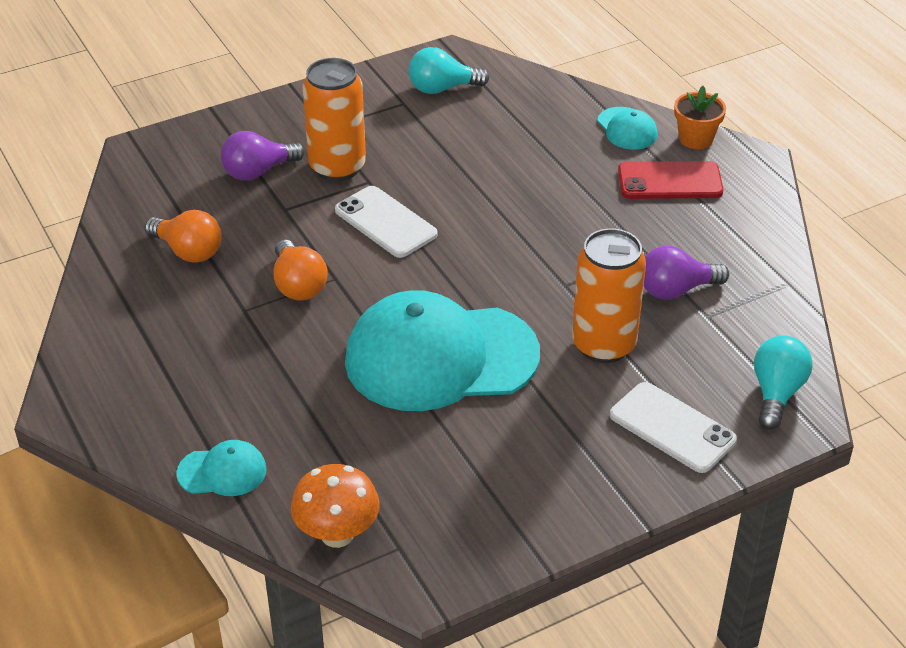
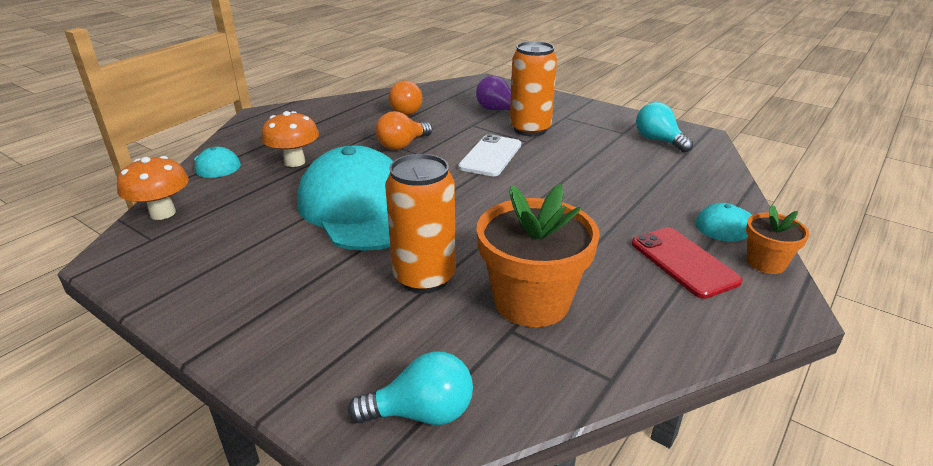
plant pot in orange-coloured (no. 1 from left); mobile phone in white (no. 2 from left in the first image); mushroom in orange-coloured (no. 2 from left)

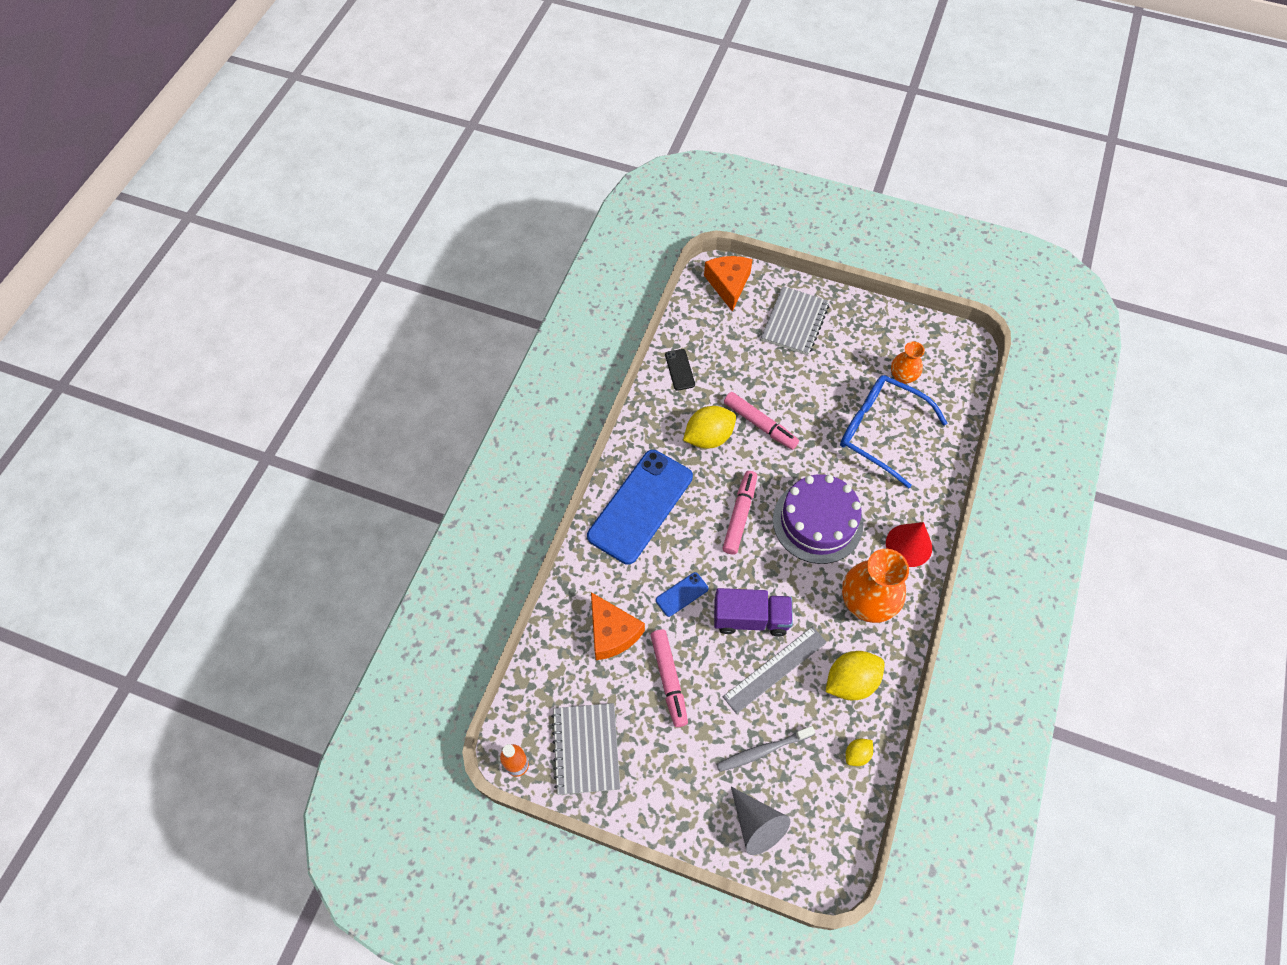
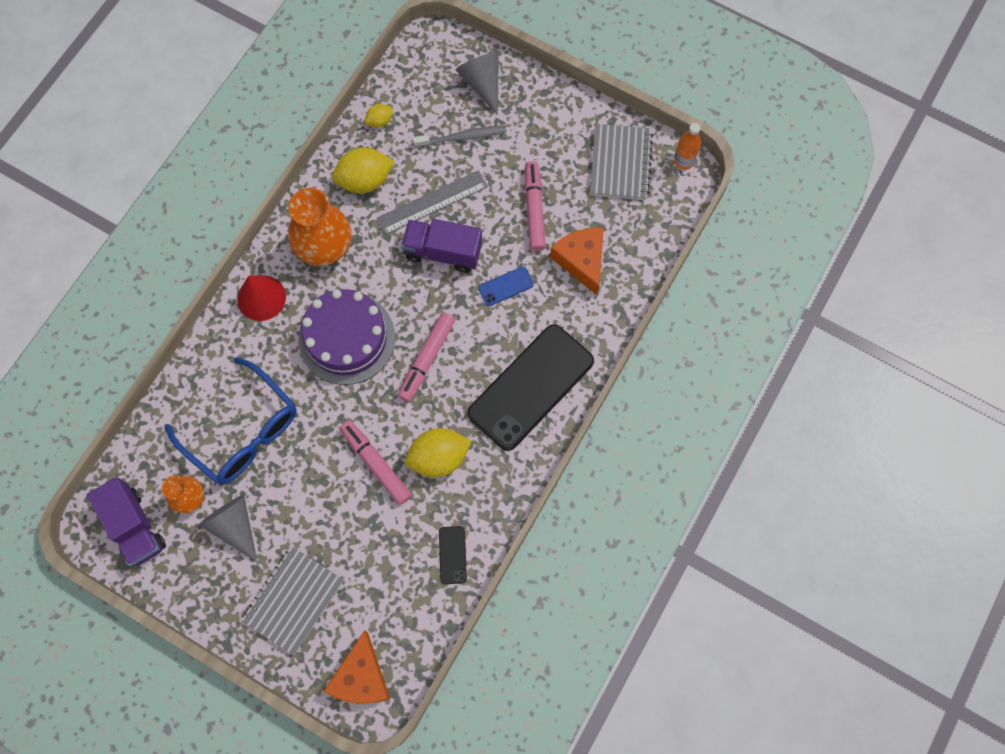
mobile phone in jet-black (no. 2 from left); lorry in purple (no. 1 from left); cone in grey (no. 1 from left)

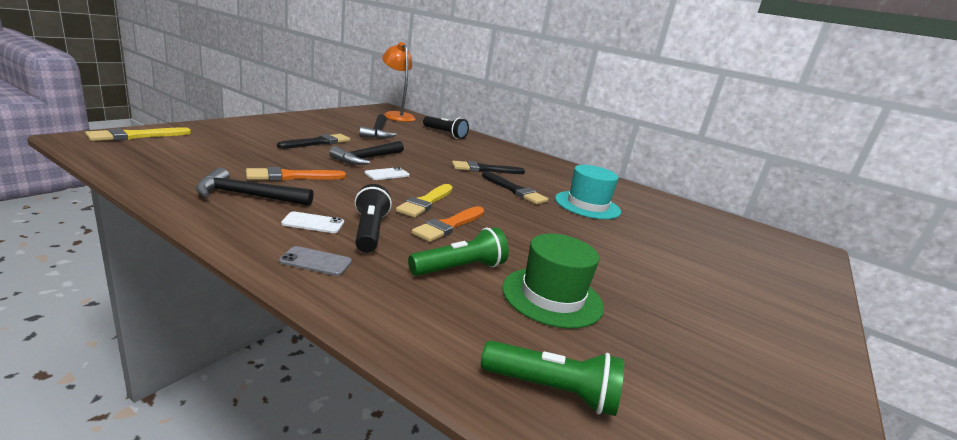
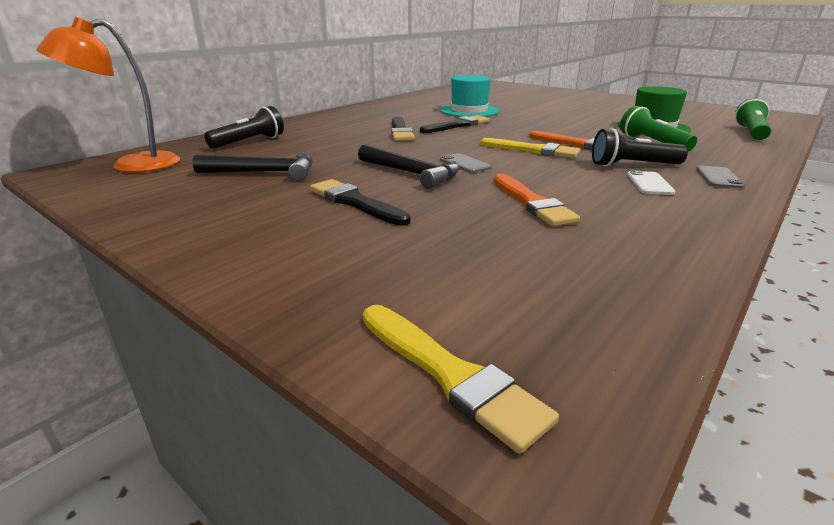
mobile phone in grey (no. 1 from left); carpenter's hammer in jet-black (no. 1 from left in the first image)

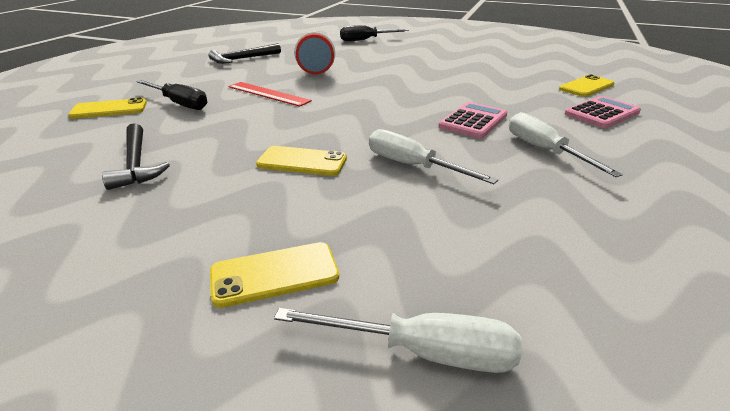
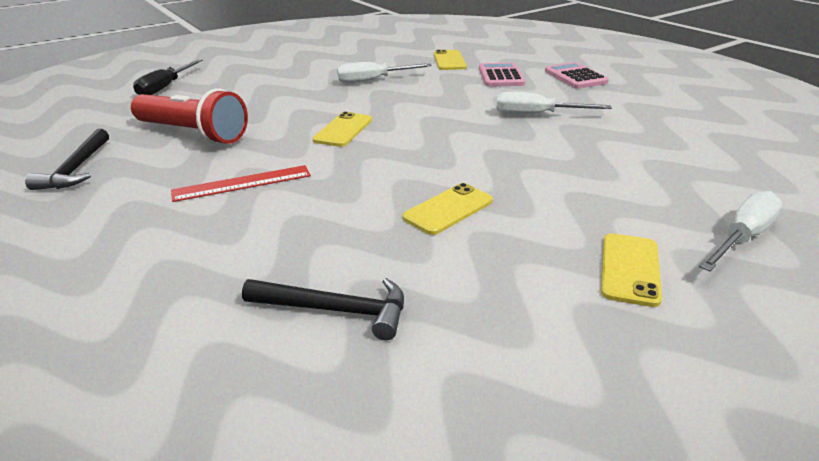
screwdriver in jet-black (no. 1 from left in the first image); mobile phone in yellow (no. 1 from left); adding machine in rose-pink (no. 2 from left); screwdriver in white (no. 1 from left)

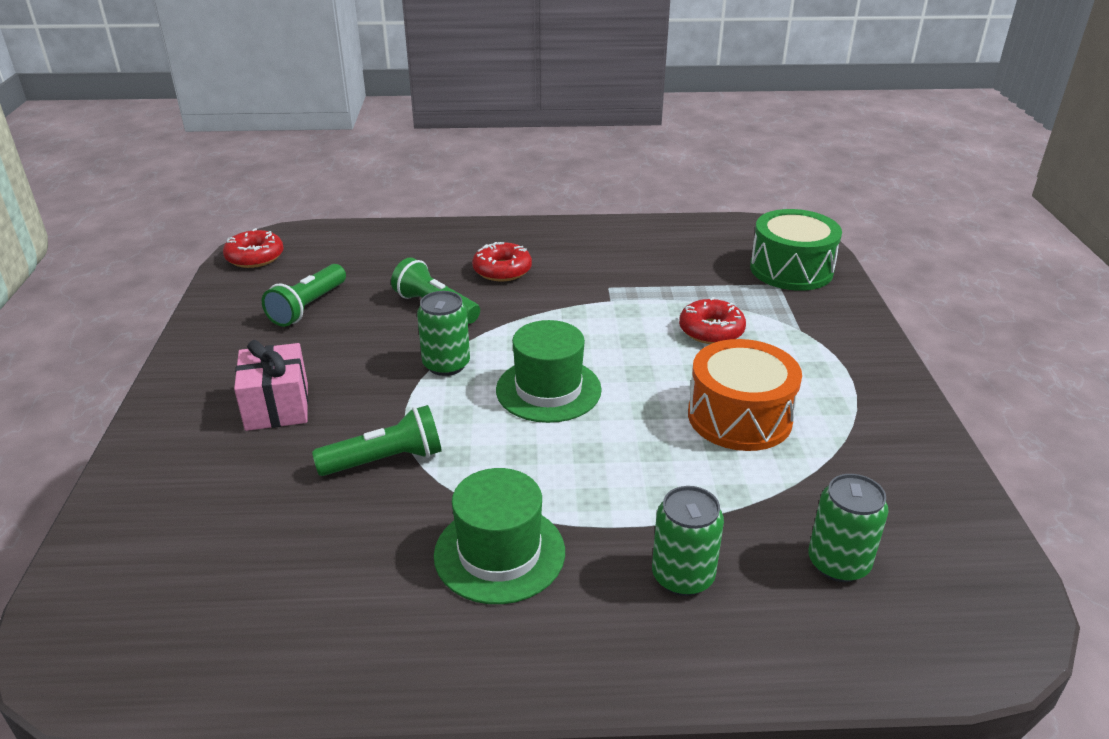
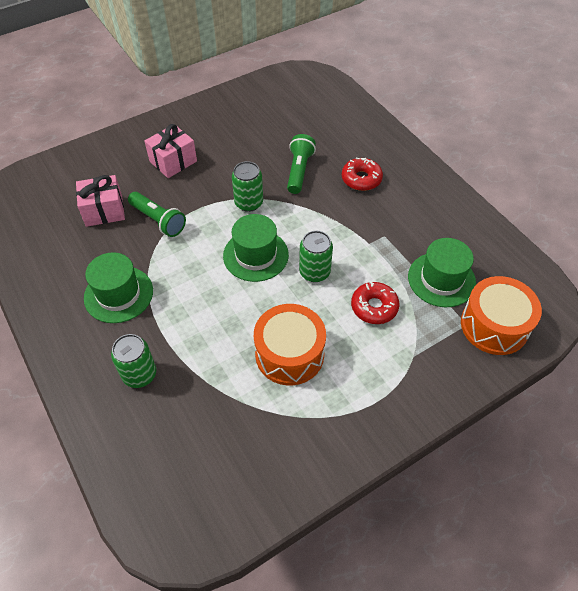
snare drum in orange-coloured (no. 2 from left); donut in scarlet (no. 1 from left in the first image); pocket torch in green (no. 1 from left in the first image); tin in green (no. 3 from left); wrapped gift in rose-pink (no. 1 from left); tall hat in green (no. 3 from left)

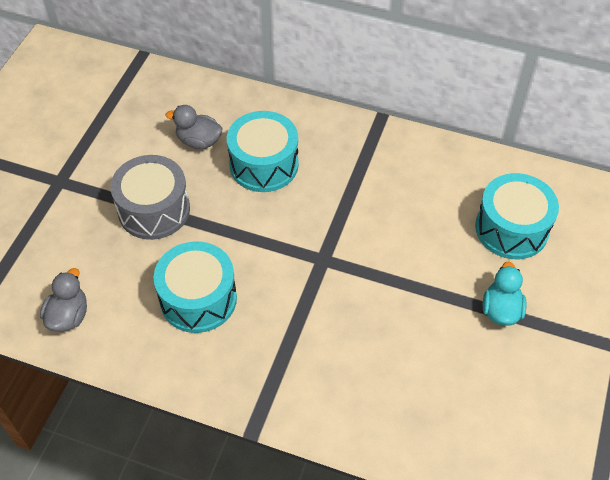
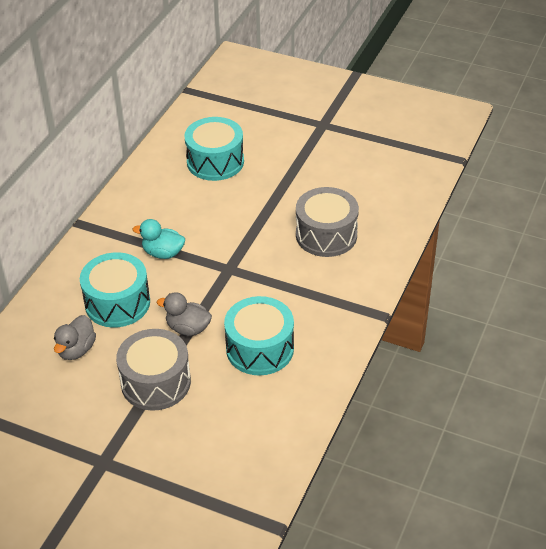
rubber duck in aqua; rubber duck in grey (no. 2 from left); snare drum in grey (no. 2 from left)

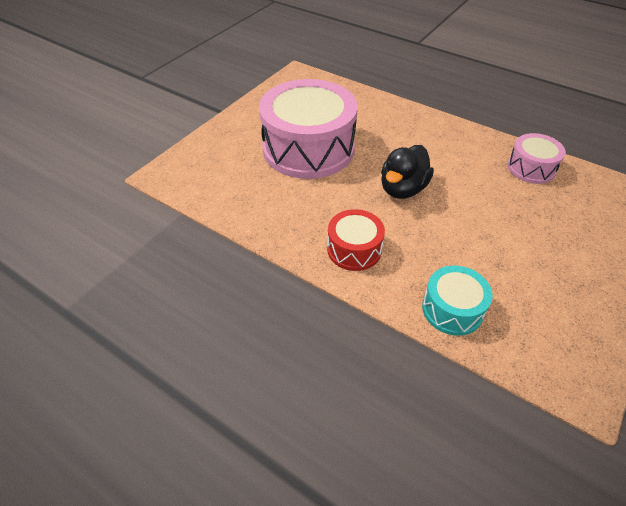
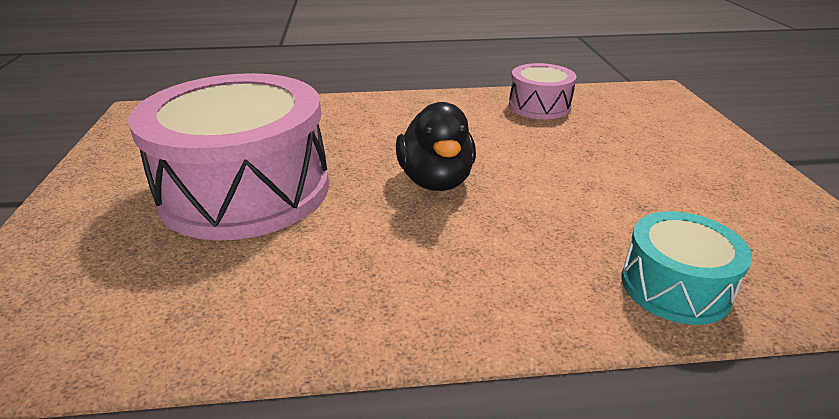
snare drum in scarlet

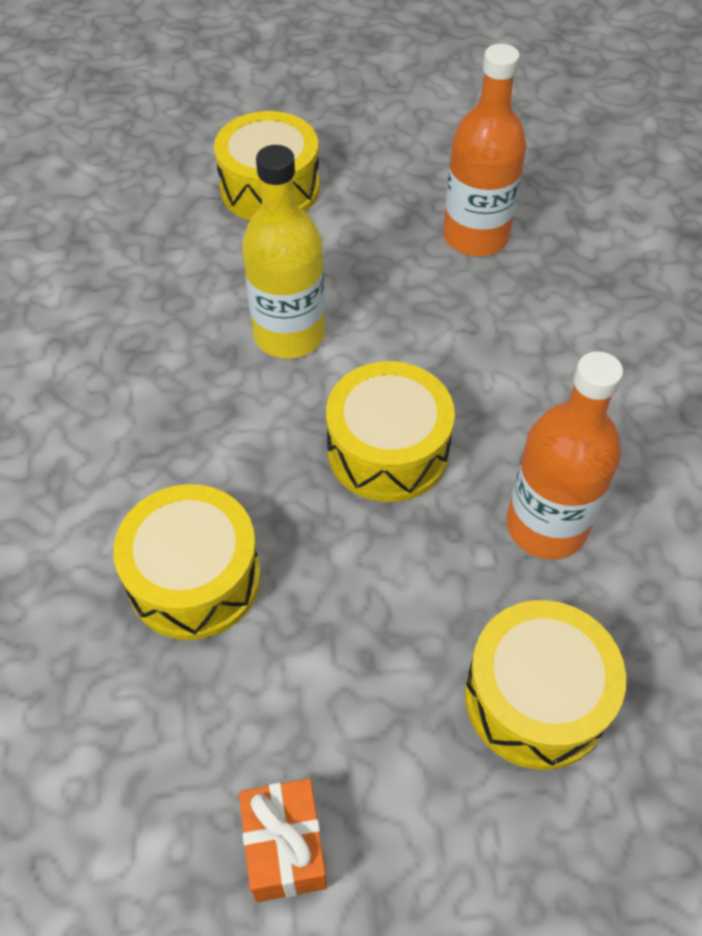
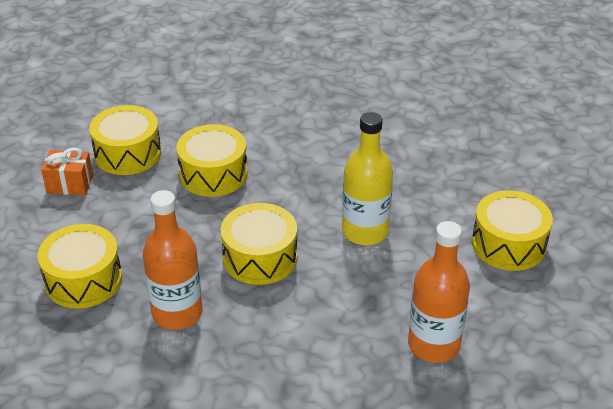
snare drum in yellow (no. 2 from left)

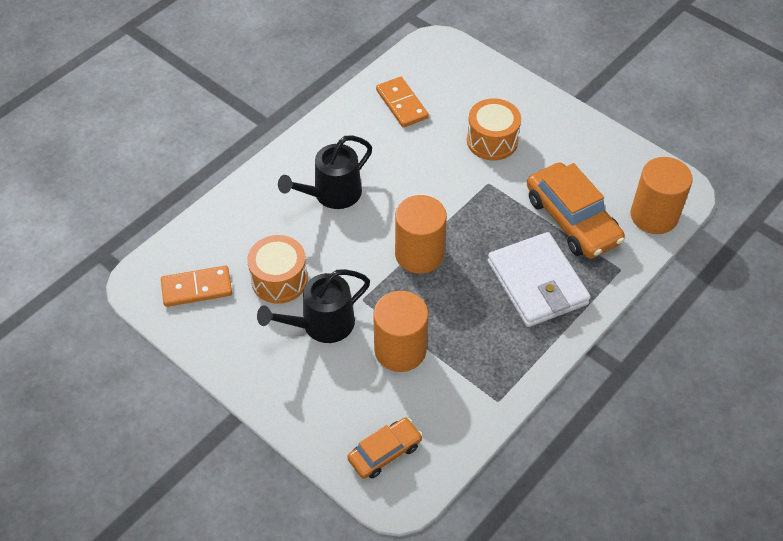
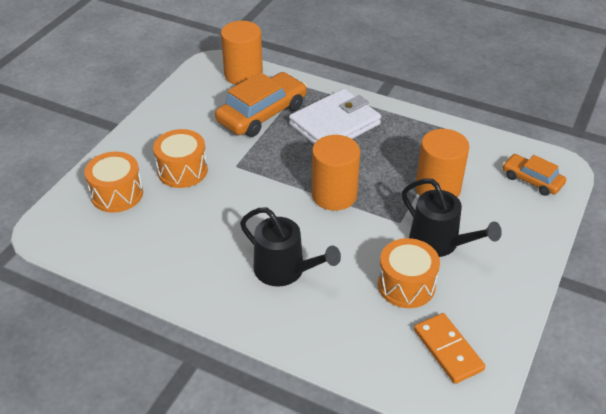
domino tile in orange-coloured (no. 2 from left in the first image); snare drum in orange-coloured (no. 1 from left)

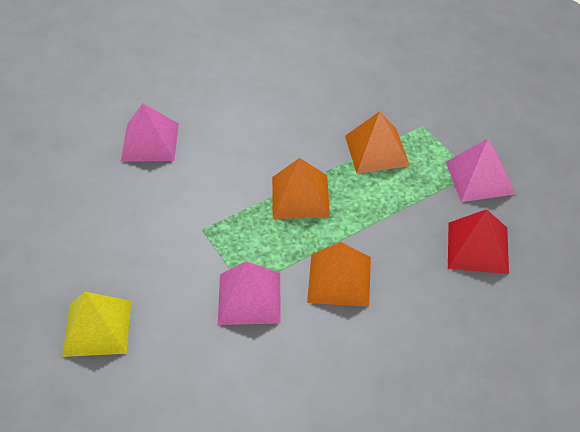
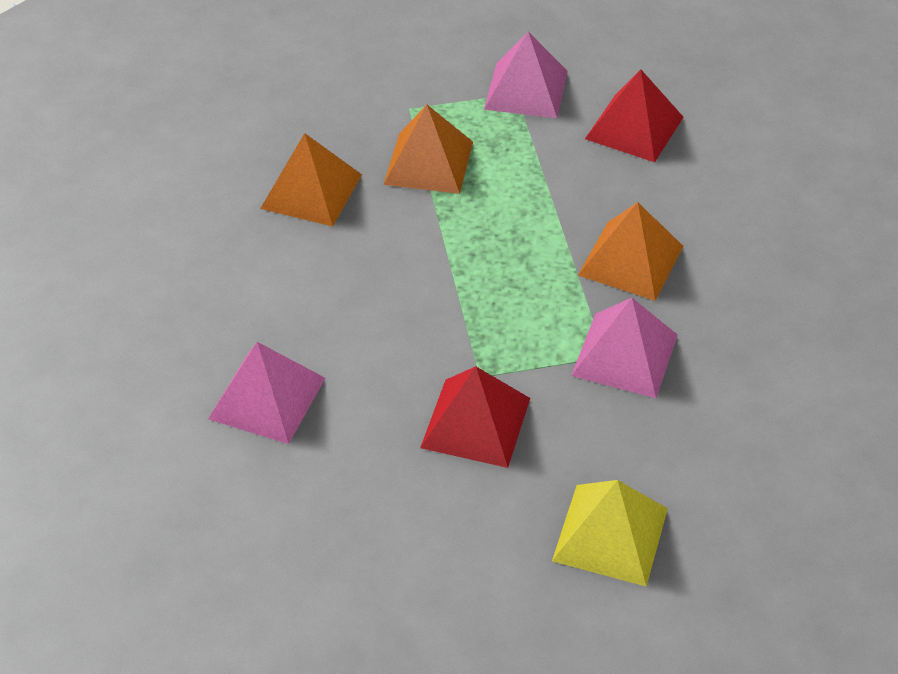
pyramid shape in orange-coloured (no. 1 from left); pyramid shape in scarlet (no. 1 from left)

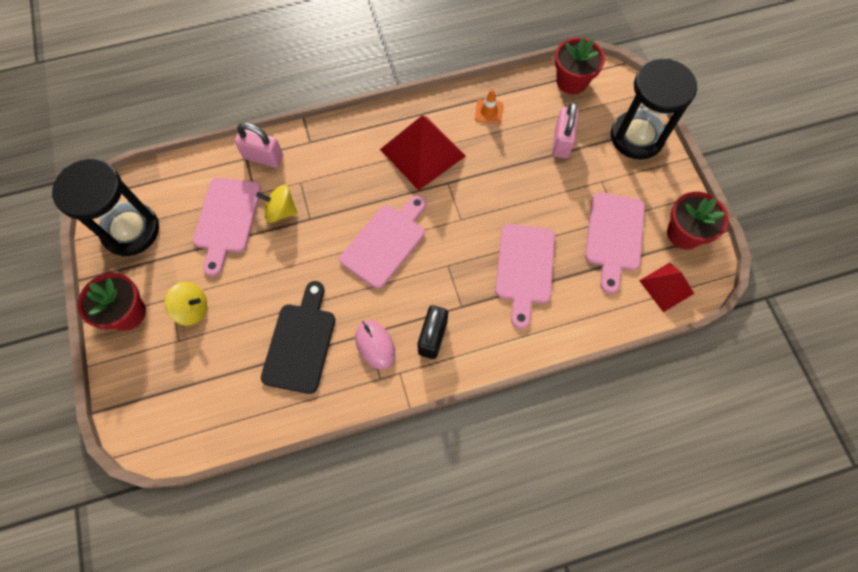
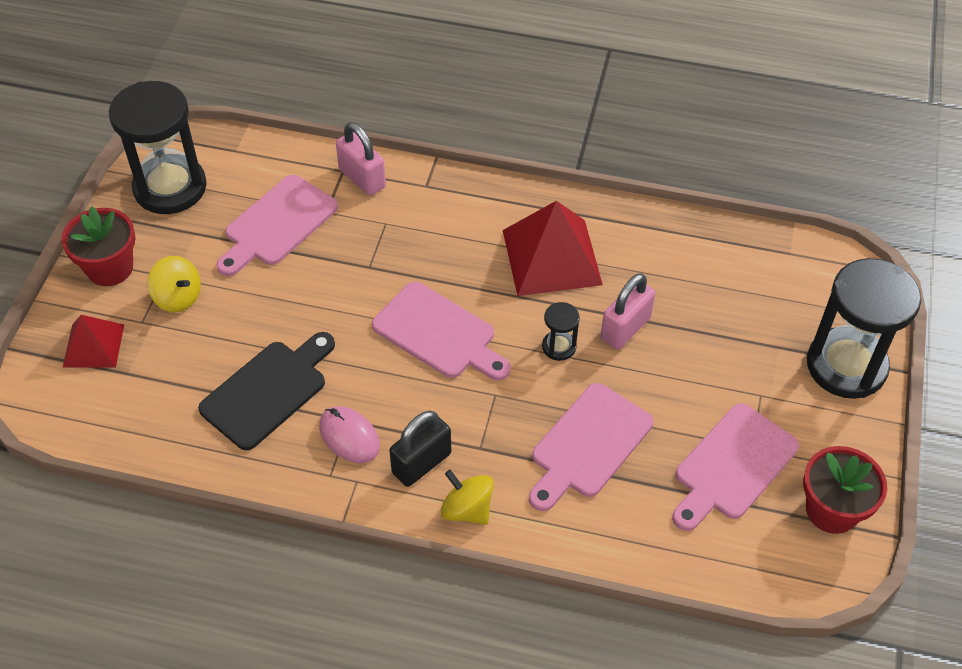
plant pot in scarlet (no. 2 from left in the first image); road cone in orange-coloured; padlock in rose-pink (no. 2 from left); spinning top in yellow (no. 2 from left); bread board in rose-pink (no. 2 from left); pyramid shape in scarlet (no. 1 from left); computer mouse in rose-pink; sand timer in jet-black (no. 2 from left)

